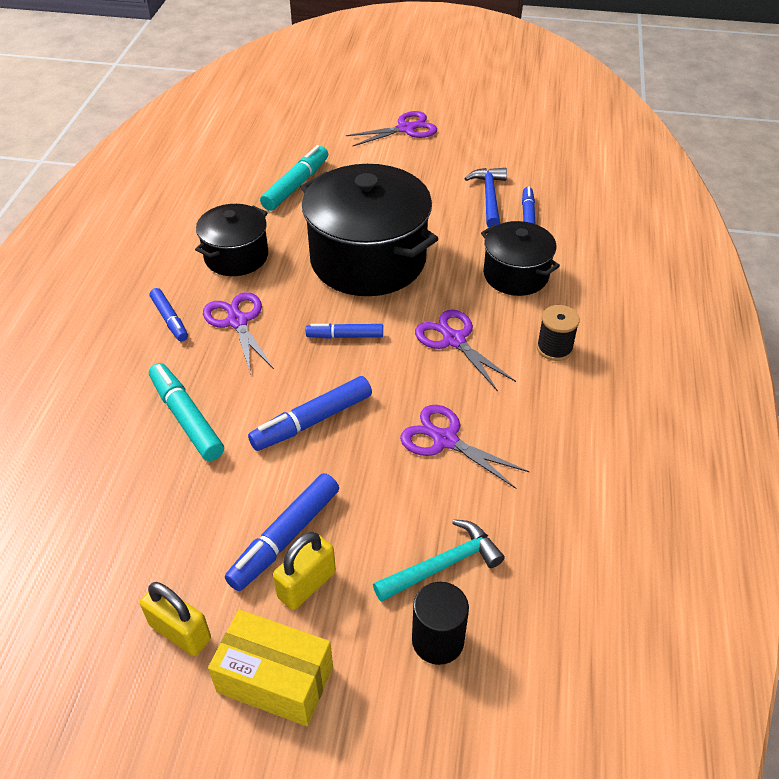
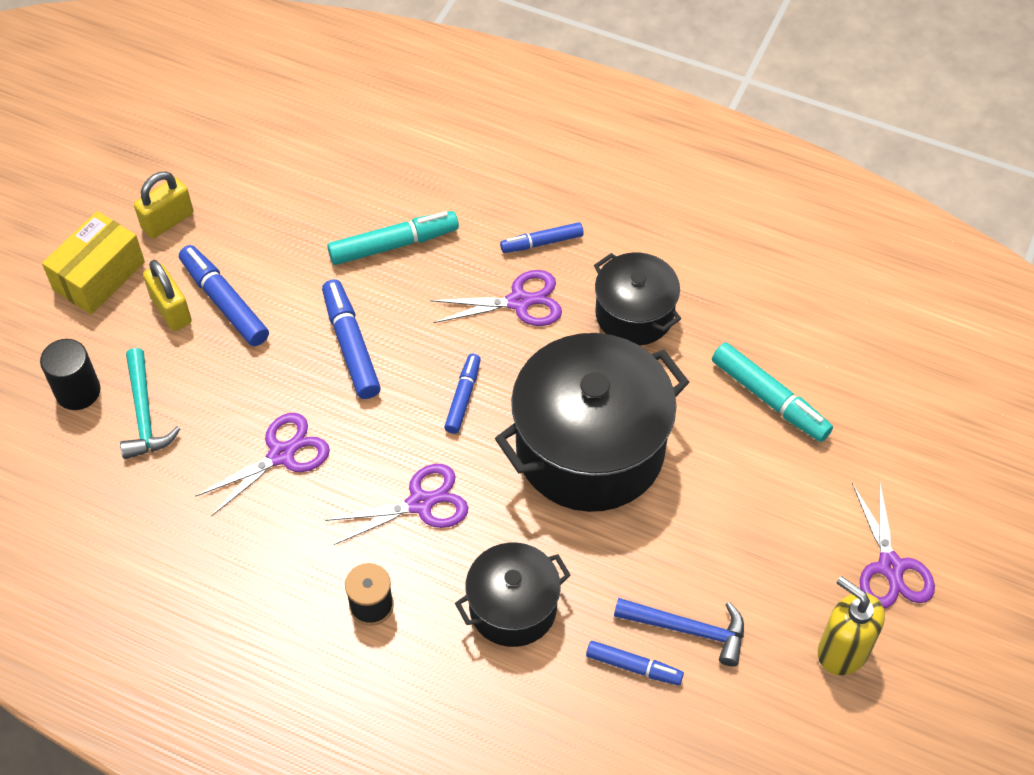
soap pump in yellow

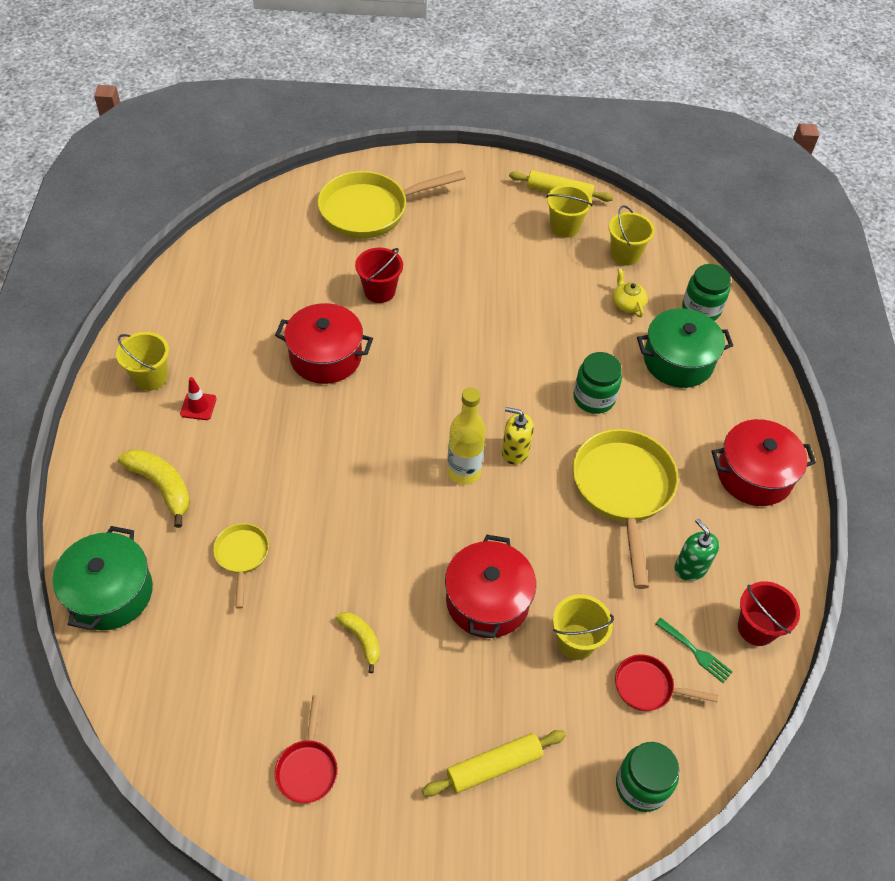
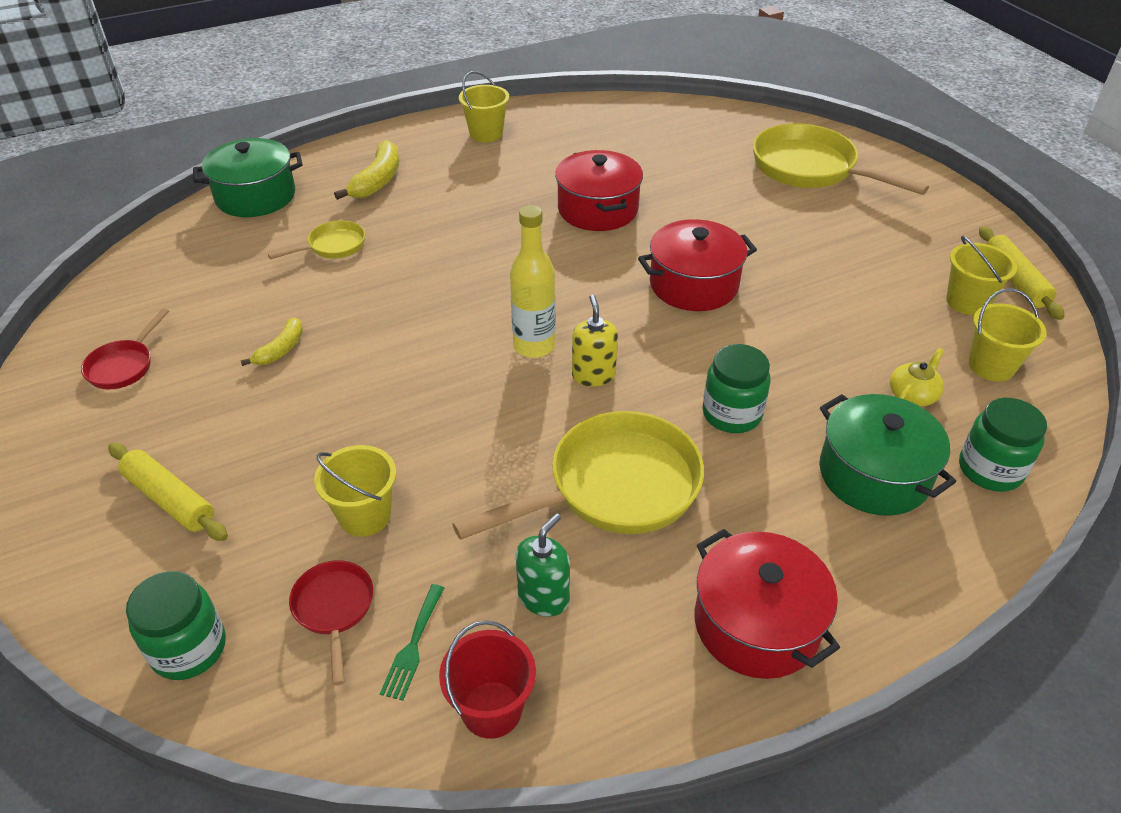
sand bucket in scarlet (no. 1 from left in the first image); road cone in scarlet; stockpot in scarlet (no. 2 from left); frying pan in scarlet (no. 1 from left)

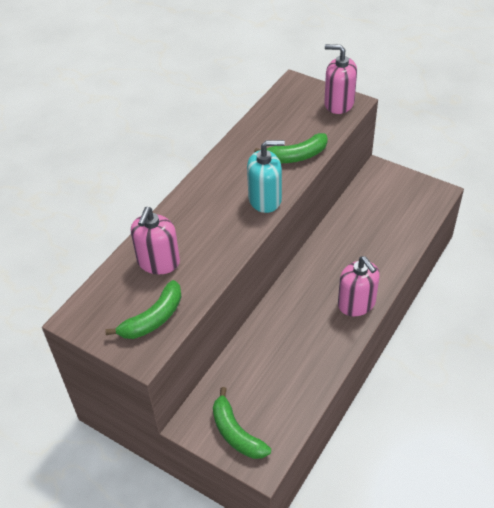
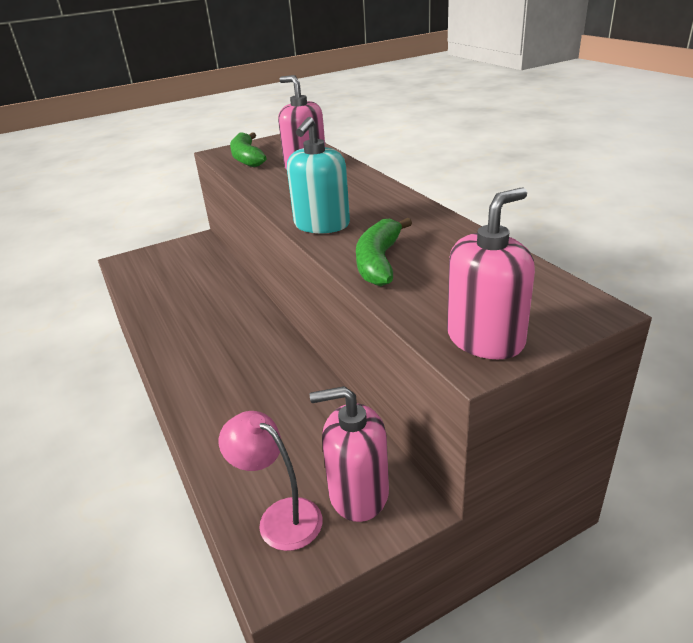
soap pump in rose-pink (no. 2 from left); toy banana in green (no. 2 from left in the first image); reading lamp in rose-pink

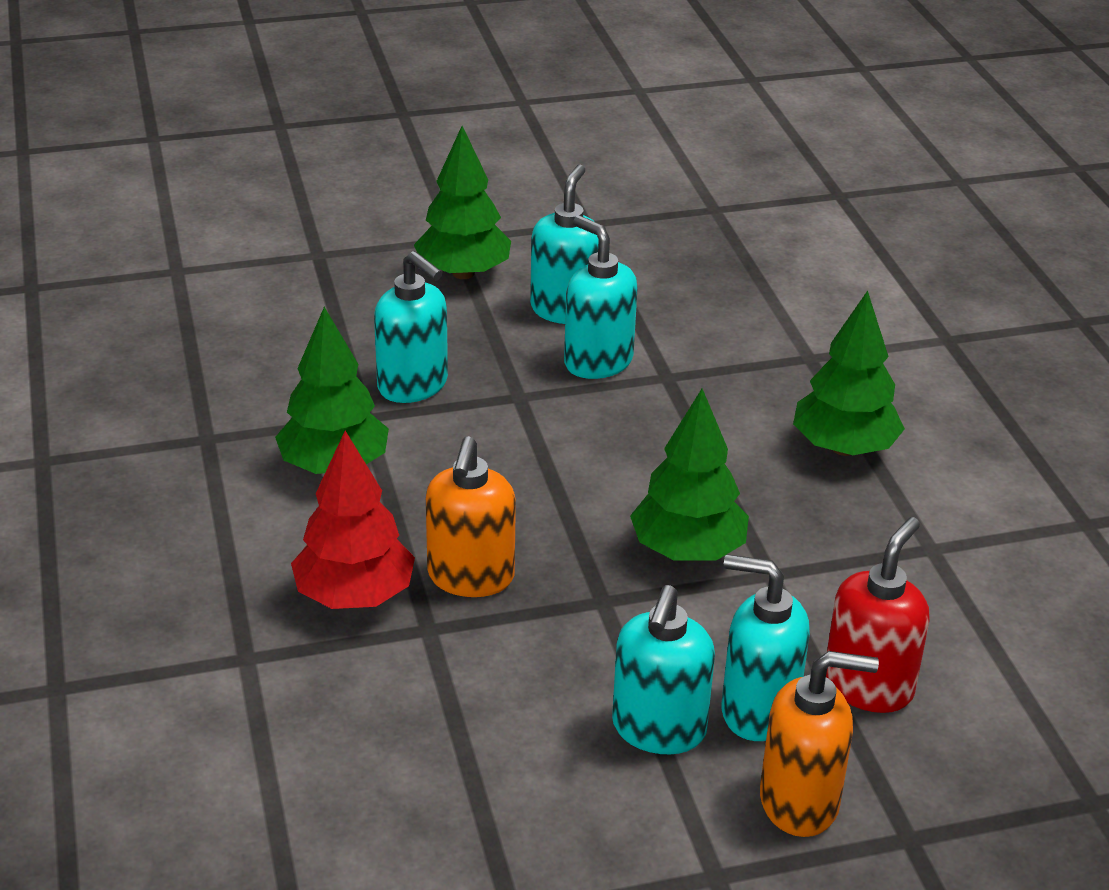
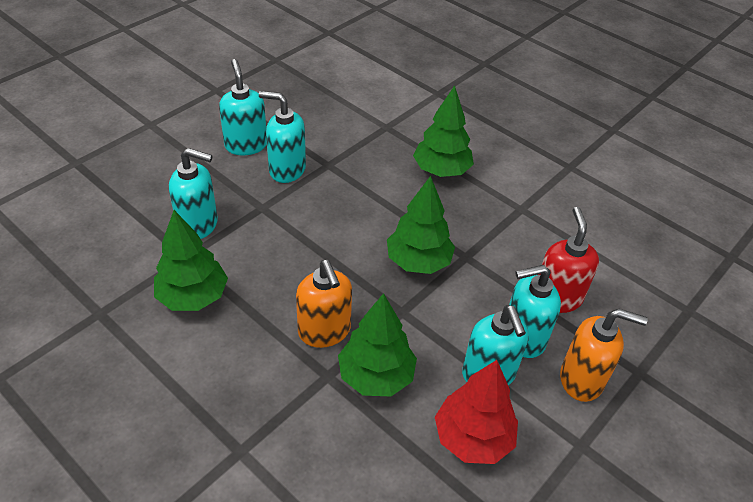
fir tree in green (no. 2 from left); fir tree in scarlet; soap pump in orange-coloured (no. 2 from left)

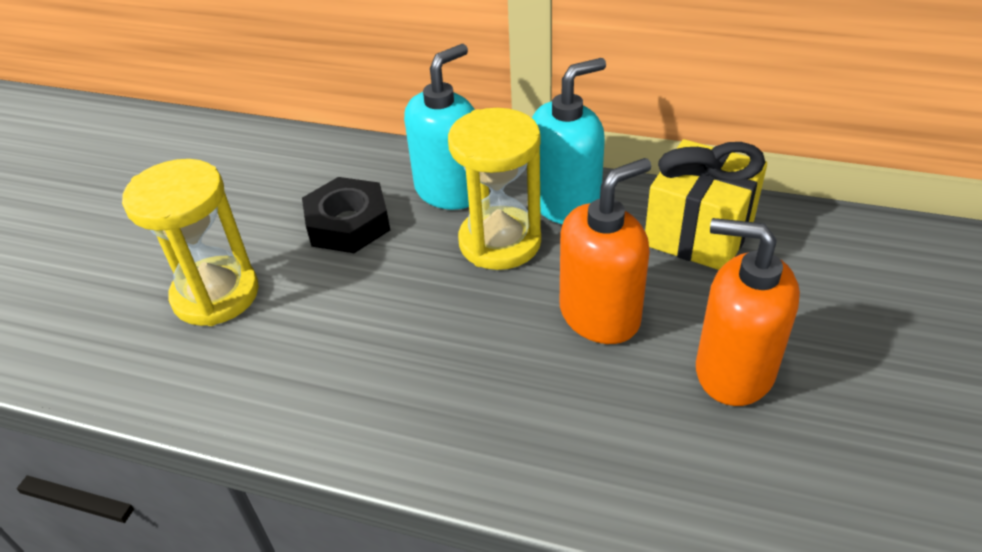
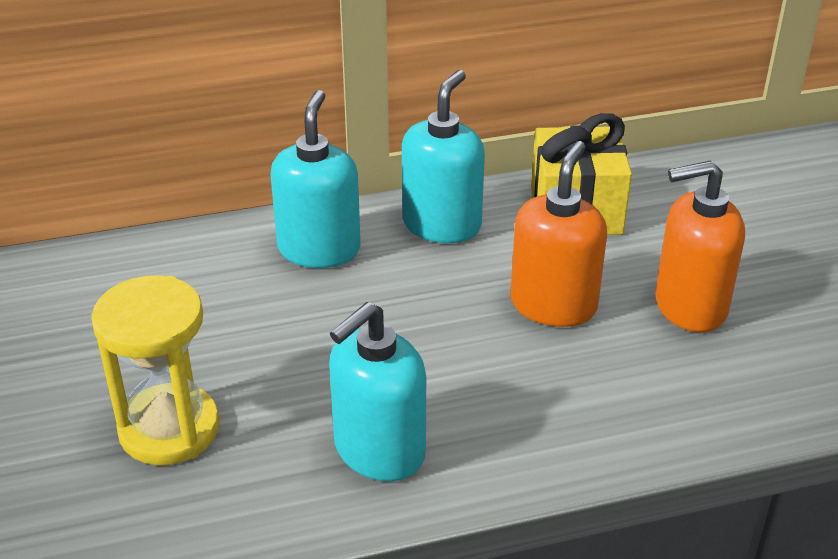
sand timer in yellow (no. 2 from left in the first image); nut in jet-black; soap pump in aqua (no. 2 from left)

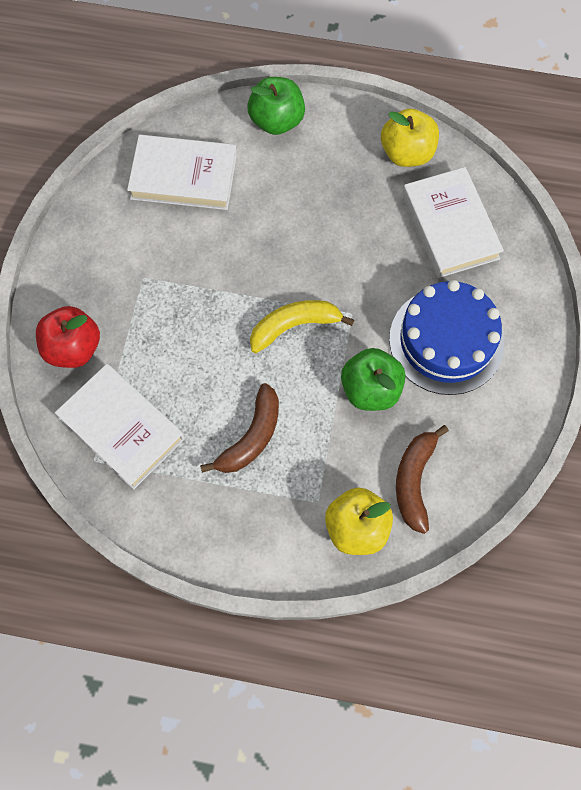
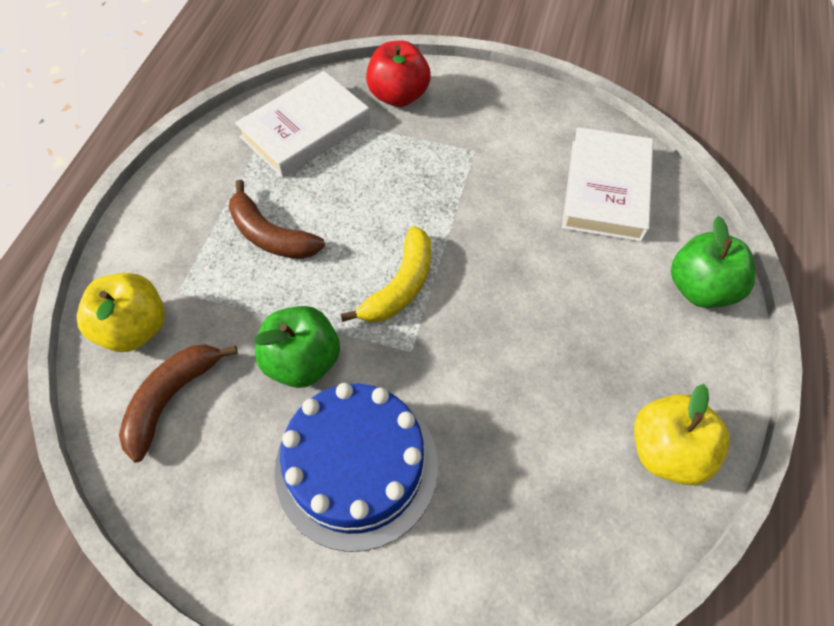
hardcover in white (no. 3 from left in the first image); toy banana in yellow; toy banana in russet (no. 1 from left)

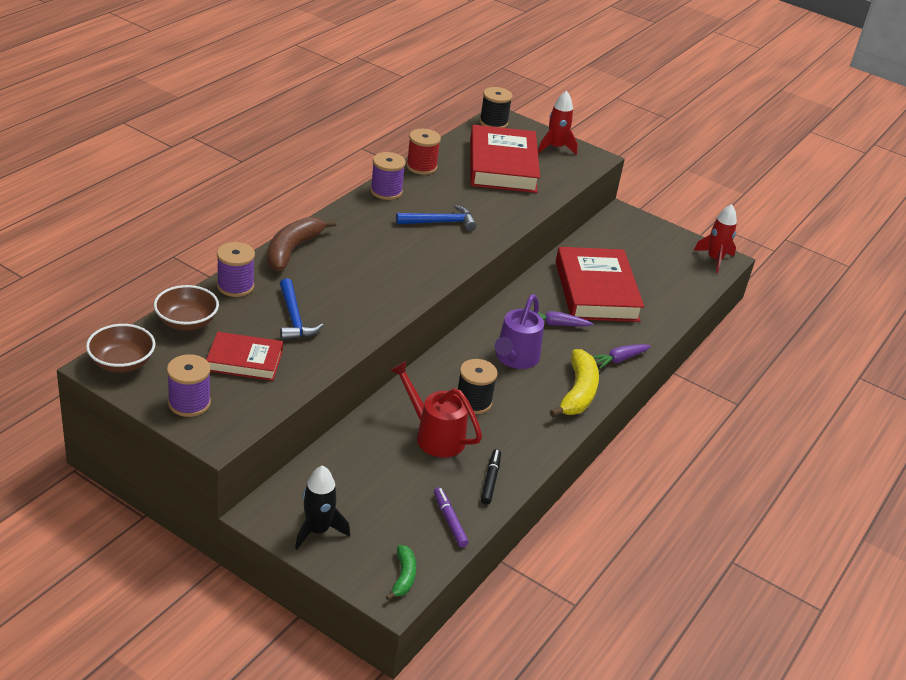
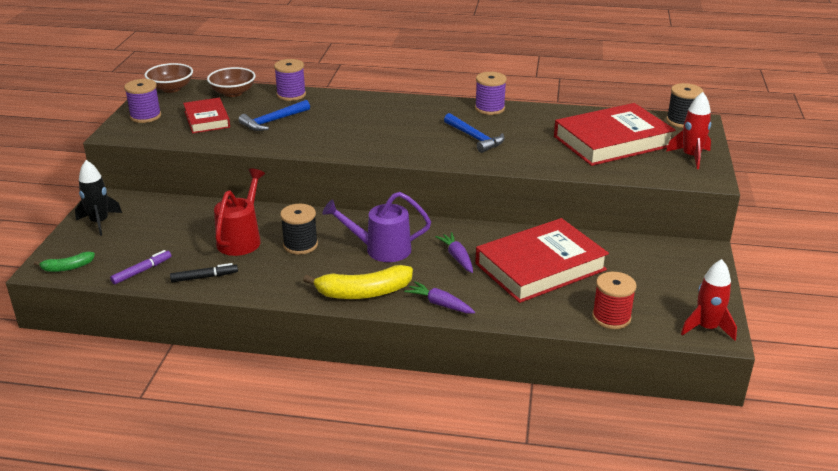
reel of thread in scarlet; toy banana in russet

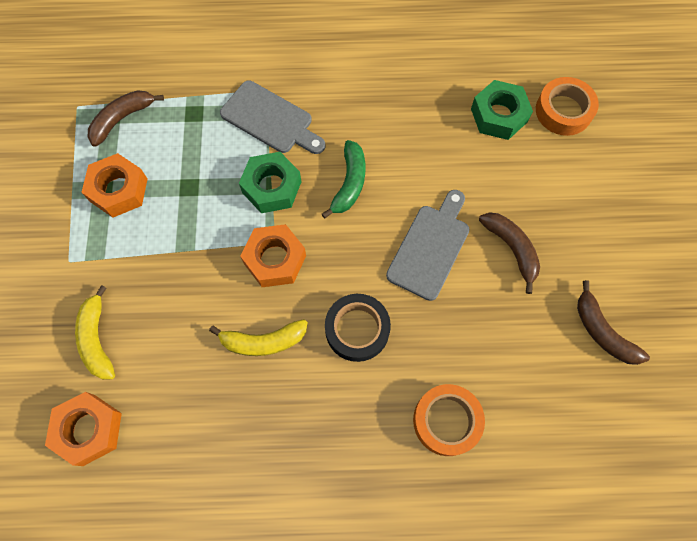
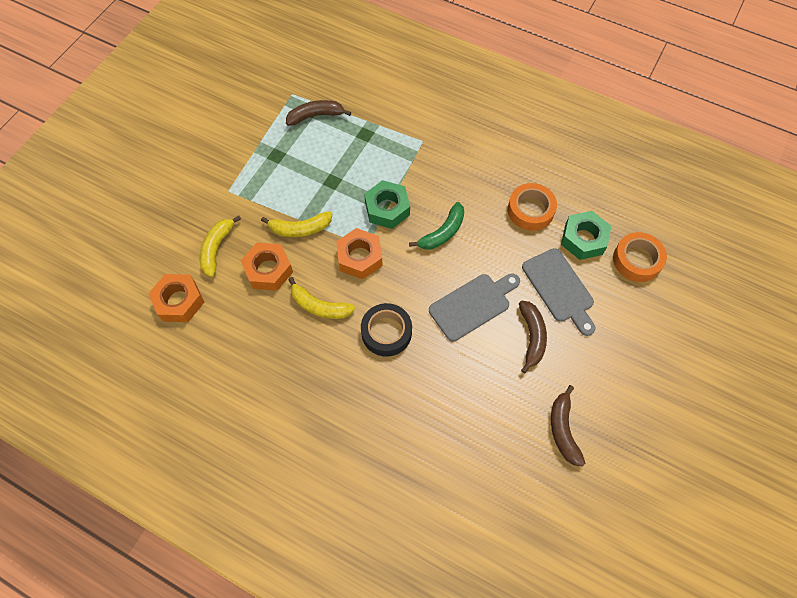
bread board in grey (no. 2 from left); nut in orange-coloured (no. 2 from left); roll of tape in orange-coloured (no. 1 from left); toy banana in yellow (no. 2 from left)

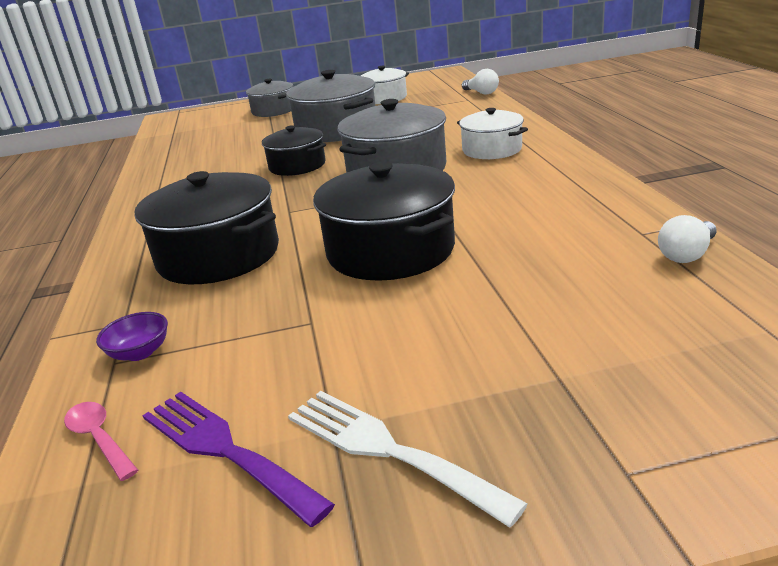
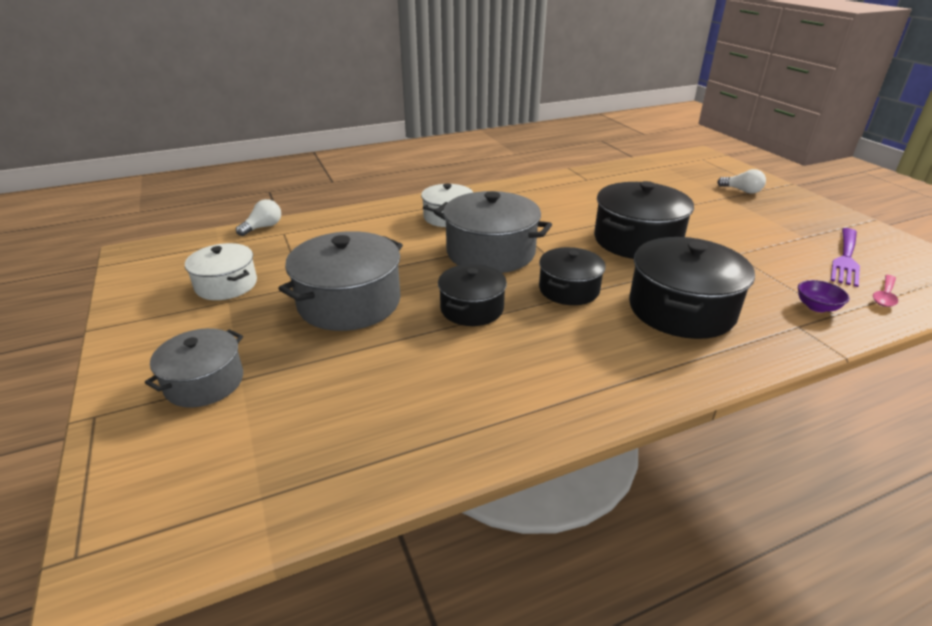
bulb in white (no. 2 from left); table fork in white; stockpot in jet-black (no. 2 from left)

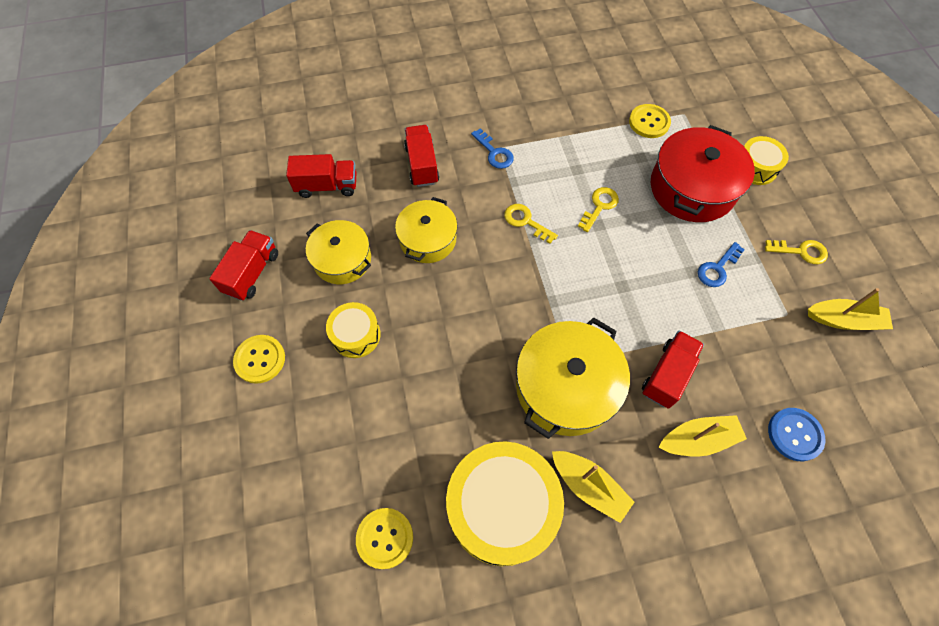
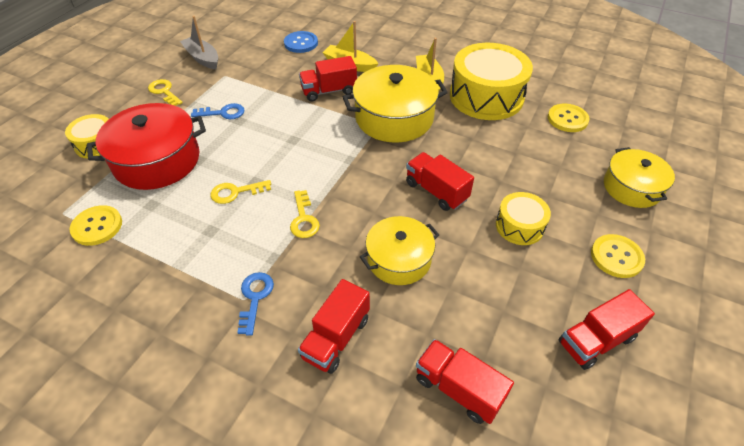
stockpot in yellow (no. 3 from left); sailboat in grey; lorry in scarlet (no. 3 from left)

